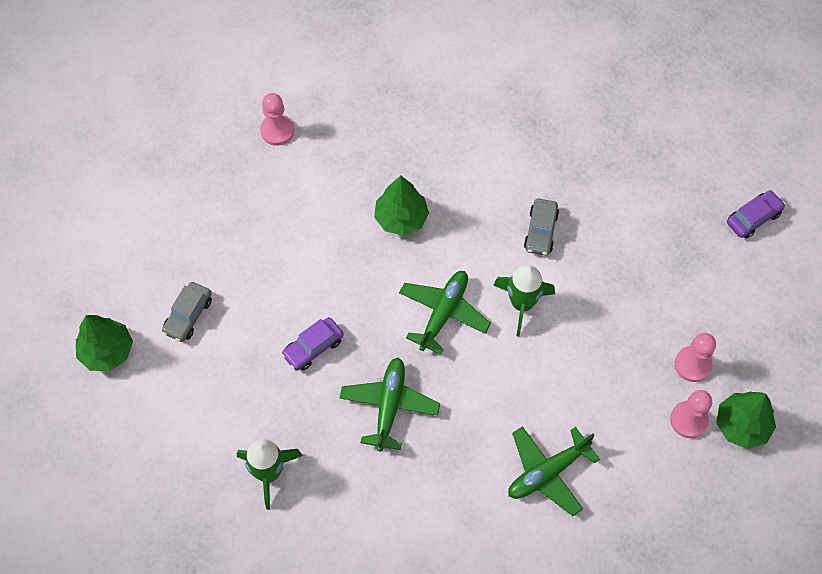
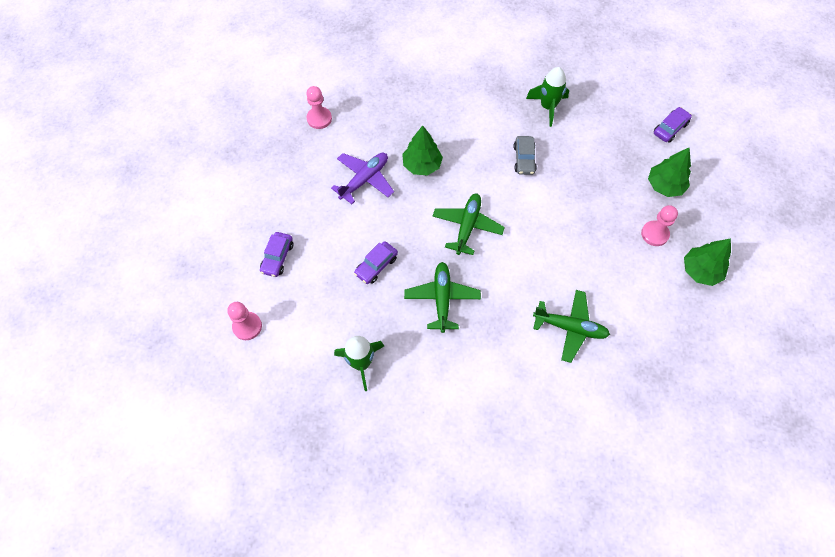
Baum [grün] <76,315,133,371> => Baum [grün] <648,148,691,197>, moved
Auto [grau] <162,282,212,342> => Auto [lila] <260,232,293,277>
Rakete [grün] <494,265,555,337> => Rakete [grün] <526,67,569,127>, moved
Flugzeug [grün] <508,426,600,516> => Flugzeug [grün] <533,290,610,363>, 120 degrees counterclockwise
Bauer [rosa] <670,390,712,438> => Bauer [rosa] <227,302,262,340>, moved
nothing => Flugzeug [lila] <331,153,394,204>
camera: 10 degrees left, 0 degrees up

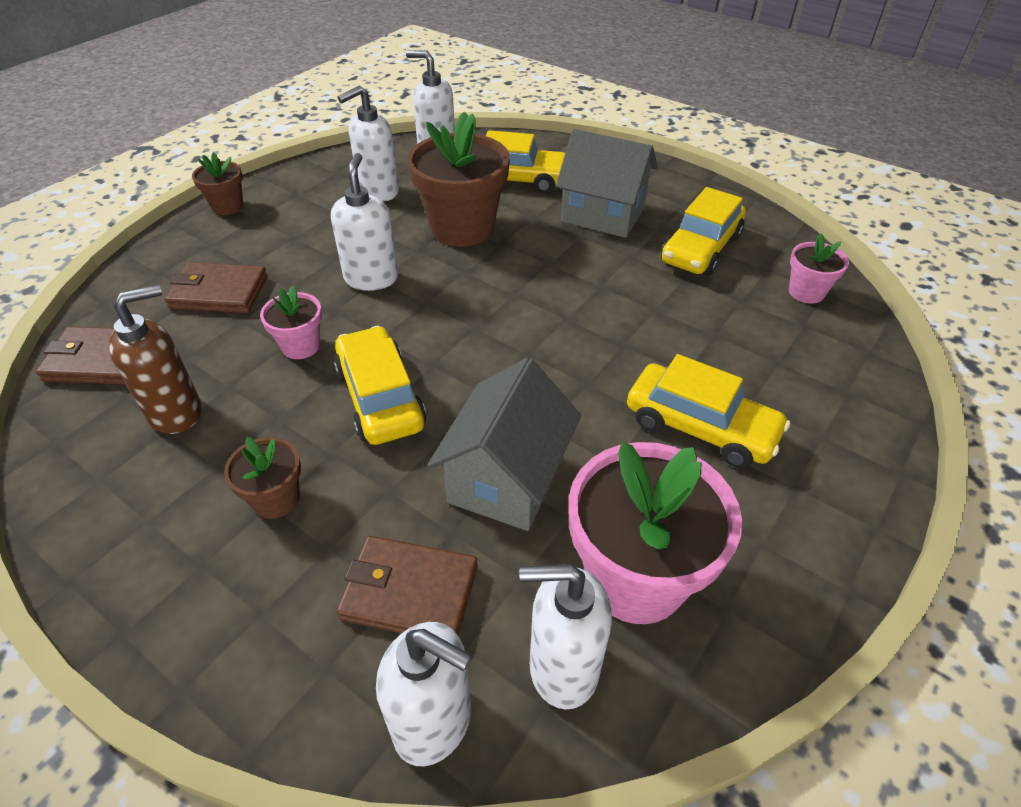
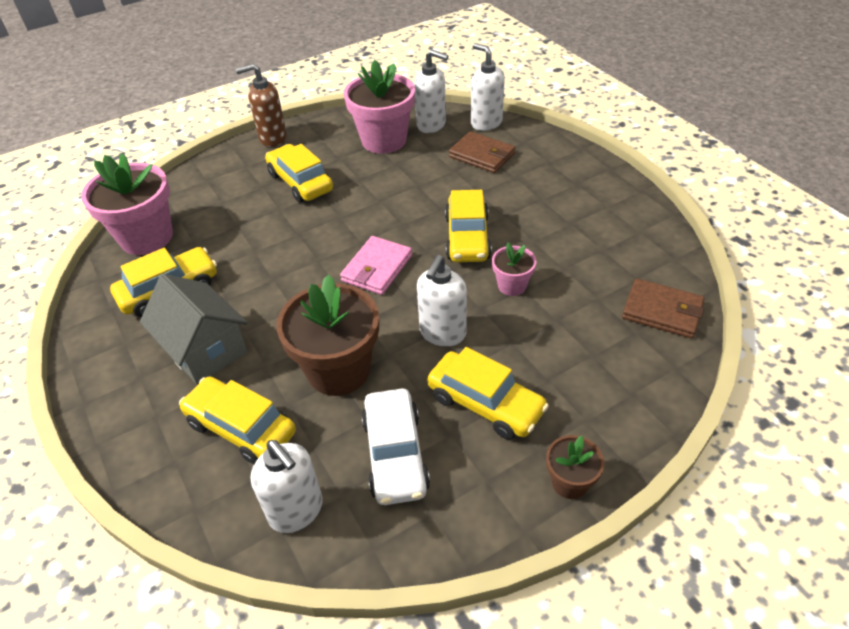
Seifenspender [braun] <109,284,201,434> => Seifenspender [braun] <236,64,287,147>, moved
Geldbörse [braun] <165,262,267,313> => nothing
Blumentopf [braun] <224,437,301,519> => nothing
Seifenspender [weiß] <337,86,399,202> => Auto [weiß] <361,388,430,505>
Haus [grau] <428,358,581,531> => nothing
Blumentopf [rosa] <789,234,849,304> => Blumentopf [rosa] <81,153,173,255>, x2.00
nothing => Geldbörse [rosa] <340,236,412,295>
nothing => Auto [gelb] <427,347,549,440>
camera: 155 degrees left, 0 degrees up

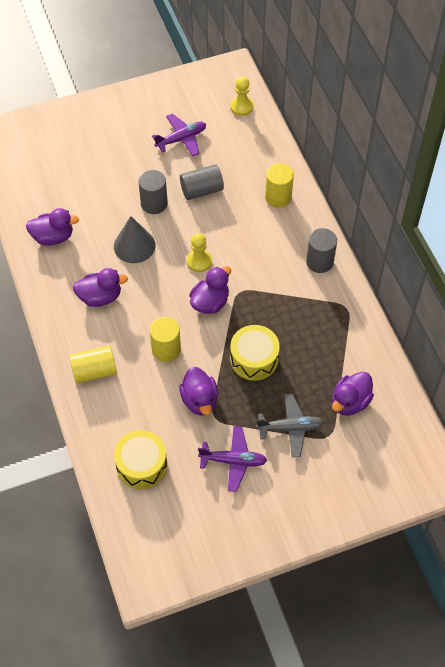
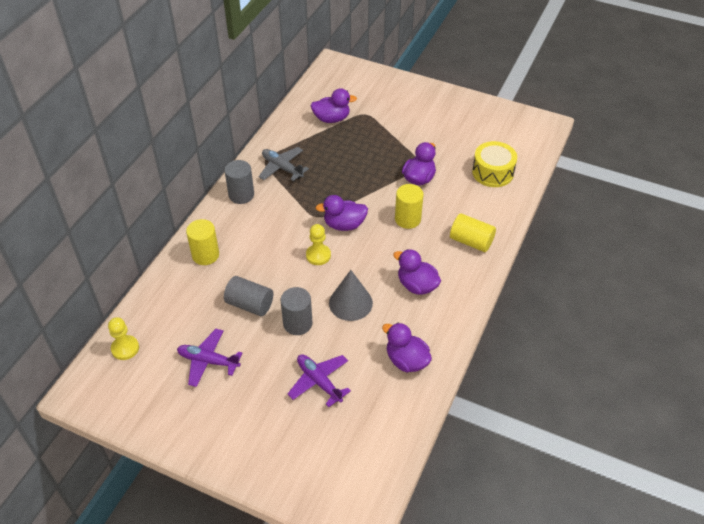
Flugzeug [lila] <198,426,267,492> => Flugzeug [lila] <288,354,351,407>, moved
Trommel [gelb] <230,325,280,381> => nothing
Flugzeug [grau] <256,394,324,457> => Flugzeug [grau] <259,147,309,181>, moved
camera: 135 degrees left, 10 degrees down

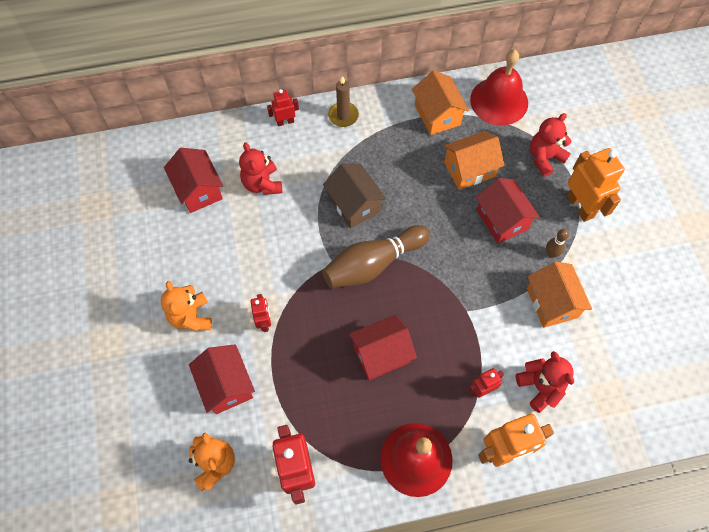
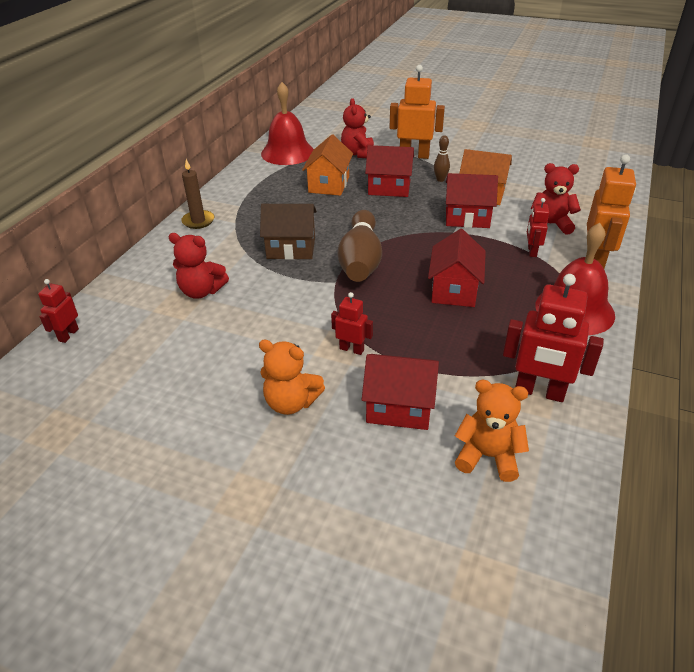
Haus [rot] <164,148,223,213> => Haus [rot] <446,173,498,228>, moved
Roboter [rot] <267,89,299,126> => Roboter [rot] <38,279,79,343>, moved
Haus [orange] <412,70,469,135> => nothing
camera: 55 degrees left, 25 degrees down

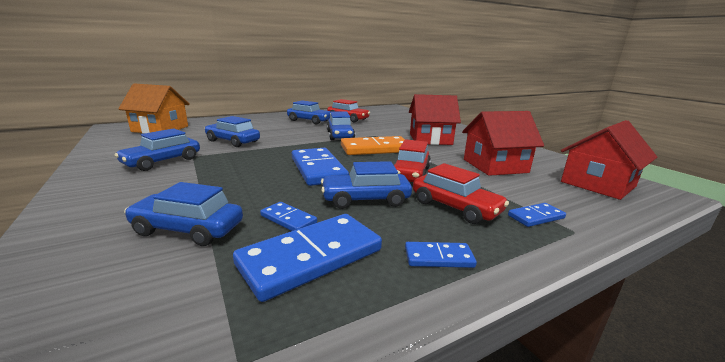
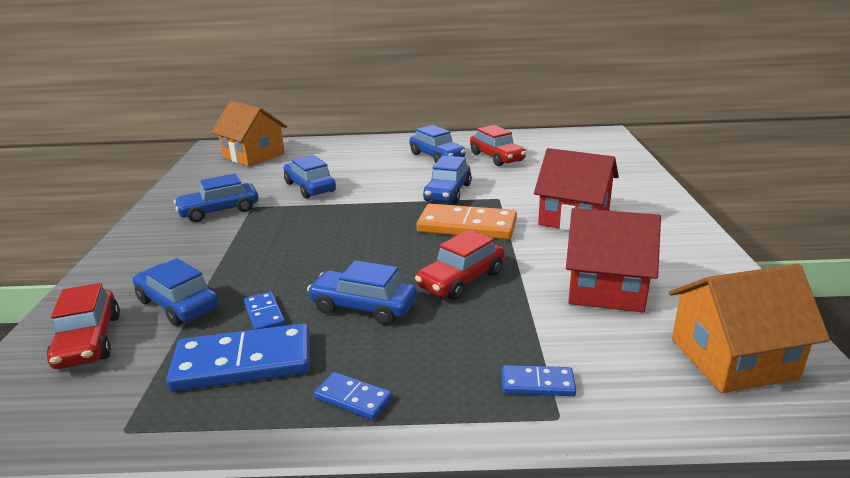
Dominostein [blau] <292,148,349,186> => nothing
Auto [rot] <413,163,509,224> => Auto [rot] <47,283,120,369>, moved
Haus [rot] <561,120,658,200> => Haus [orange] <669,264,830,393>
camera: 30 degrees right, 5 degrees up

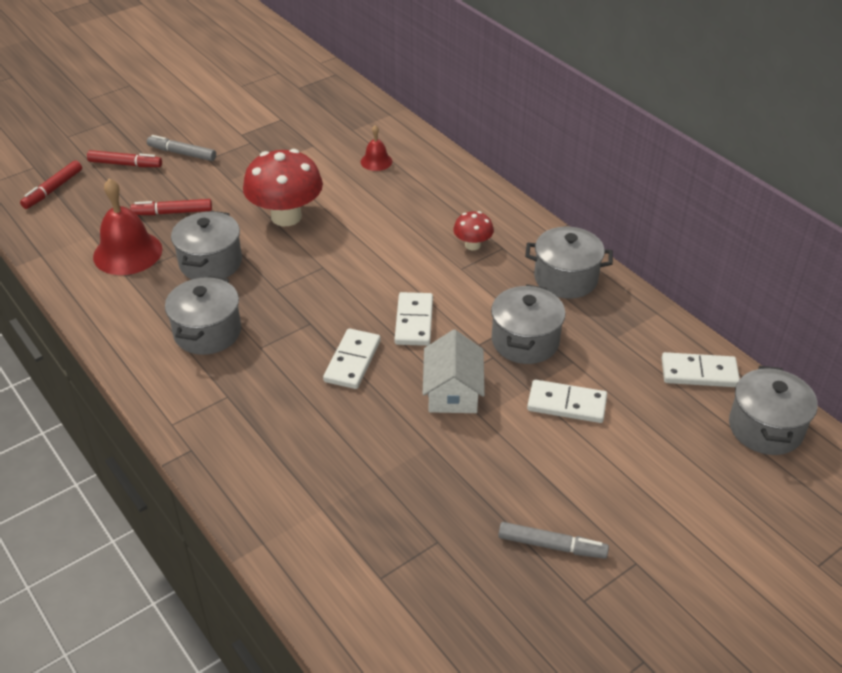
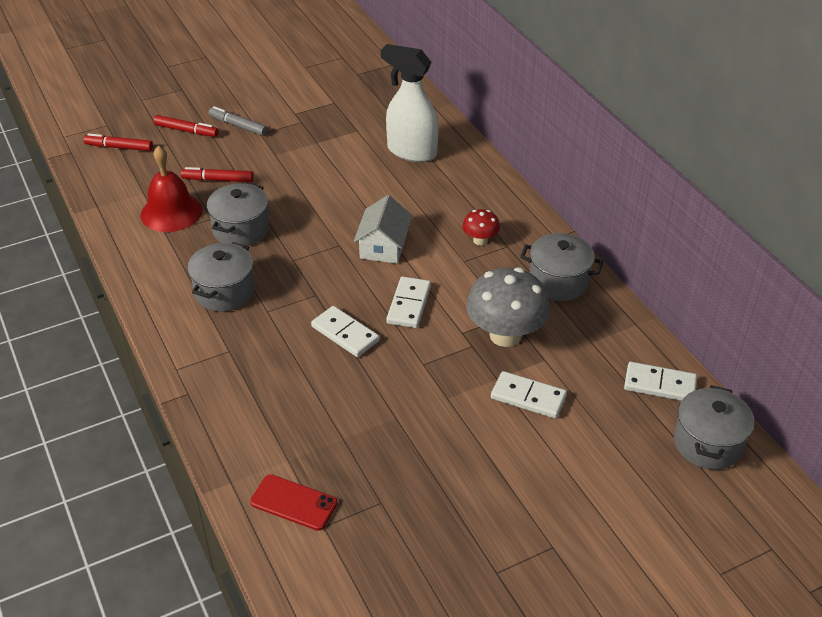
Filzstift [rot] <20,161,82,209> => Filzstift [rot] <84,133,153,151>, 60 degrees clockwise
Pilz [rot] <243,149,323,226> => nothing
Dominostein [weiß] <323,328,381,389> => Dominostein [weiß] <311,306,379,357>, 75 degrees counterclockwise
Glocke [rot] <361,125,392,171> => Sprühflasche [weiß] <381,44,439,162>
Haus [weiß] <423,329,485,413> => Haus [weiß] <354,195,412,264>, moved
Kochtopf [grau] <491,284,566,364> => Pilz [grau] <466,267,550,347>
Filzstift [grau] <498,522,609,559> => nothing
nothing => Handy [rot] <250,474,338,531>
camera: 10 degrees right, 0 degrees up

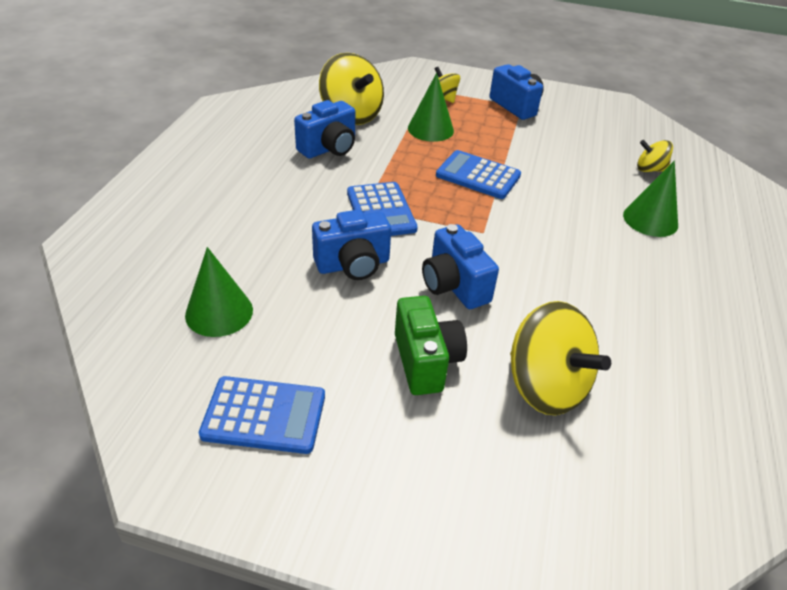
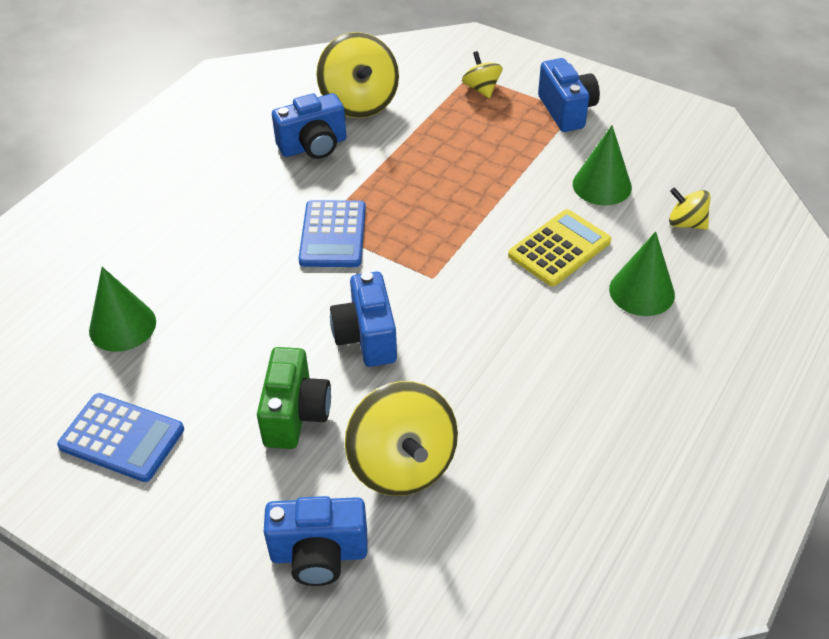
Kamera [blau] <312,210,391,280> => Kamera [blau] <264,496,368,586>, moved
Kegel [grün] <408,73,454,142> => Kegel [grün] <573,125,632,206>, moved
Taschenrechner [blau] <436,150,521,199> => nothing
nothing => Taschenrechner [gelb] <508,209,611,286>
camera: 20 degrees right, 5 degrees up

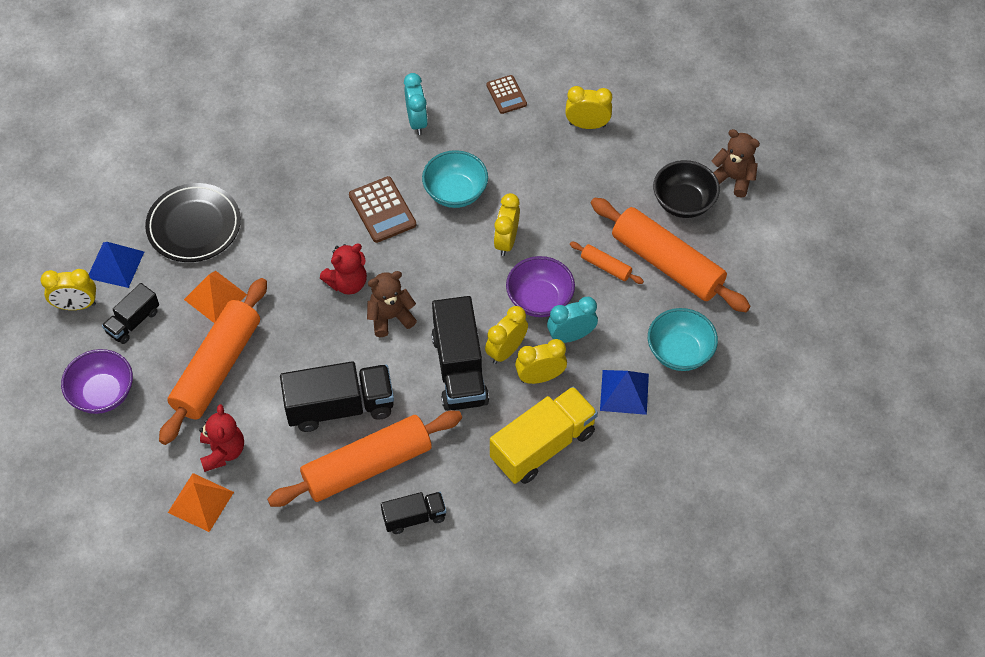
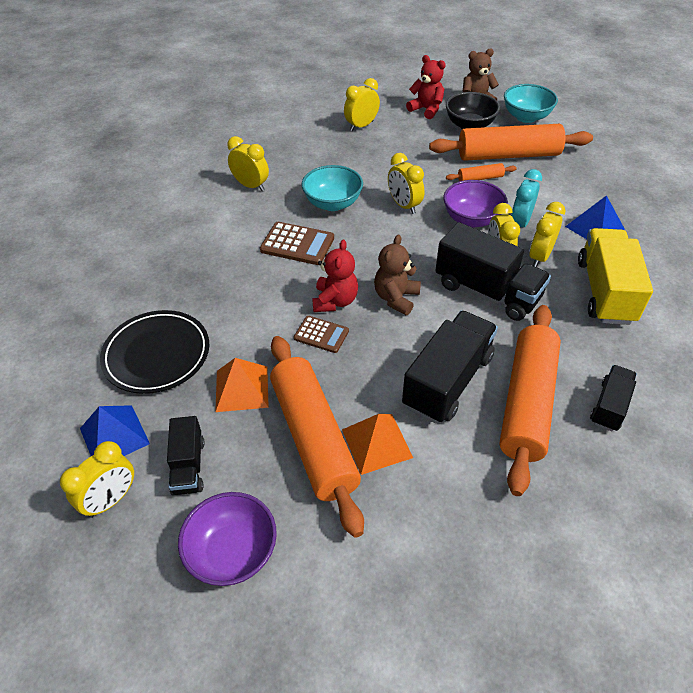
Pyramide [orange] <168,473,234,532> => Pyramide [orange] <342,414,413,475>, moved
Teddybär [rot] <199,404,244,472> => Teddybär [rot] <406,55,446,119>, moved
Wecker [türkis] <404,73,428,135> => Wecker [gelb] <227,136,269,191>
Taschenrechner [braun] <486,75,527,114> => Taschenrechner [braun] <294,316,349,353>, moved
Schüssel [türkis] <648,308,718,371> => Schüssel [türkis] <504,84,558,123>, moved
camera: 45 degrees left, 10 degrees down

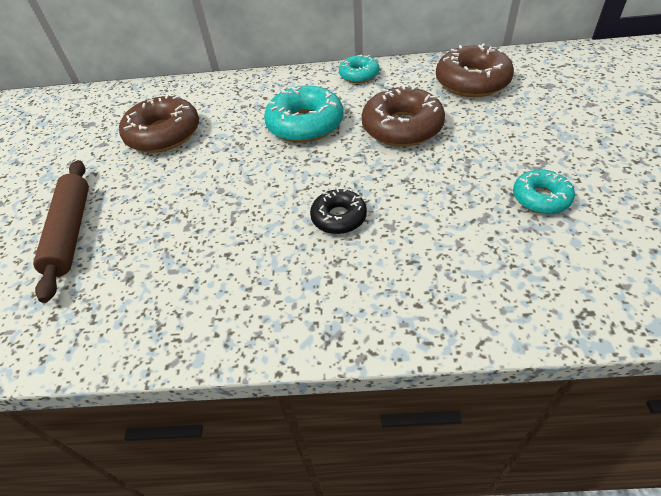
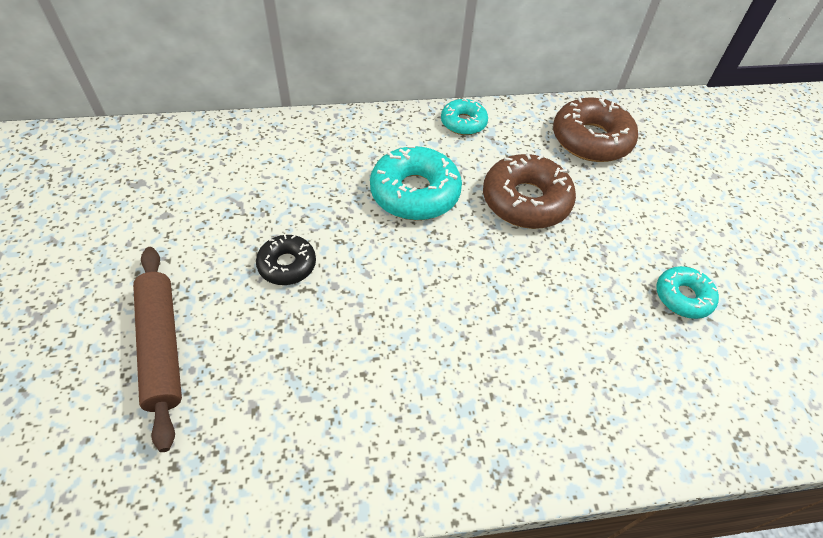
Donut [braun] <119,94,199,153> => nothing
Donut [schwarz] <310,189,367,234> => Donut [schwarz] <256,235,316,285>, moved
camera: 15 degrees left, 5 degrees up

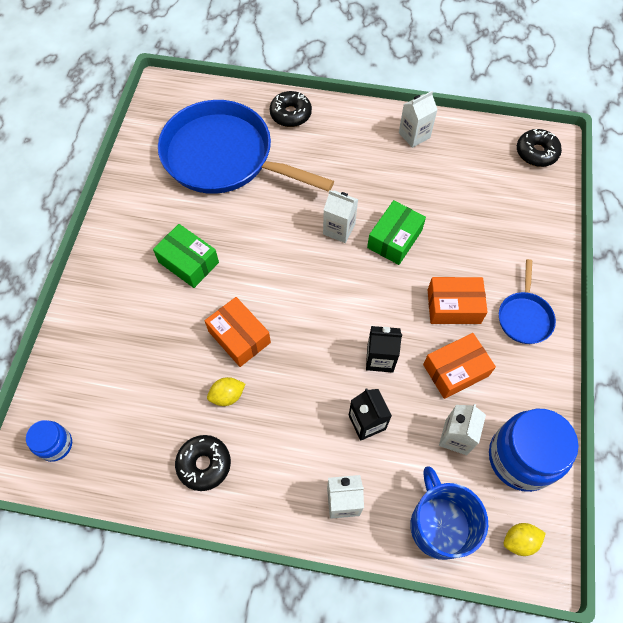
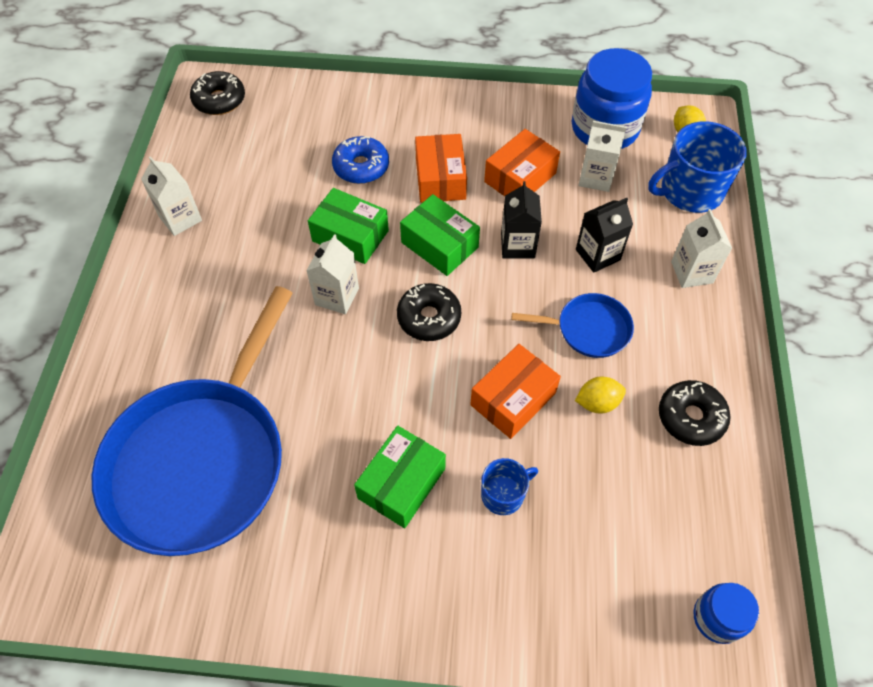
Zitrone [gelb] <207,377,245,406> => Zitrone [gelb] <575,377,626,414>, 75 degrees counterclockwise
Donut [schwarz] <270,91,312,127> => Donut [schwarz] <397,283,461,341>, moved
Schachtel [orange] <423,333,496,399> => Schachtel [orange] <484,129,560,196>, 75 degrees clockwise
Pfanne [blau] <499,259,556,344> => Pfanne [blau] <512,293,634,358>, moved
nothing => Donut [blau] <332,136,389,184>
nothing => Schachtel [grün] <400,194,480,276>
nothing => Tasse [blau] <481,458,538,515>
camera: 95 degrees left, 5 degrees down

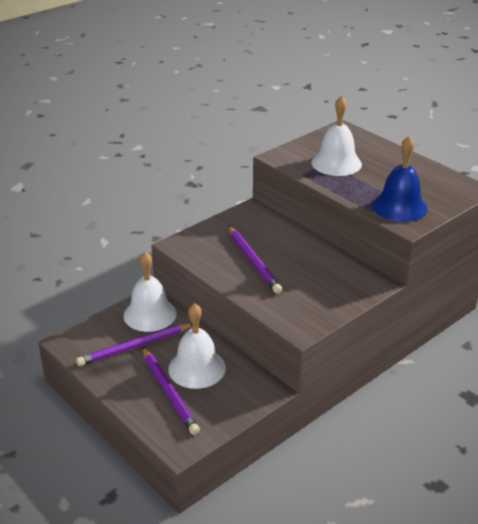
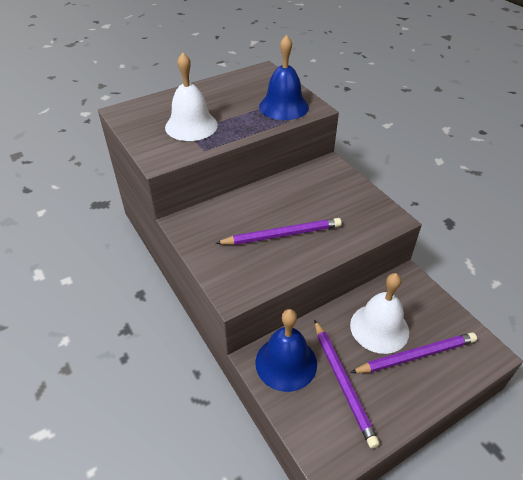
Glocke [weiß] <123,252,177,332> => Glocke [blau] <255,309,317,392>
camera: 80 degrees left, 10 degrees up

